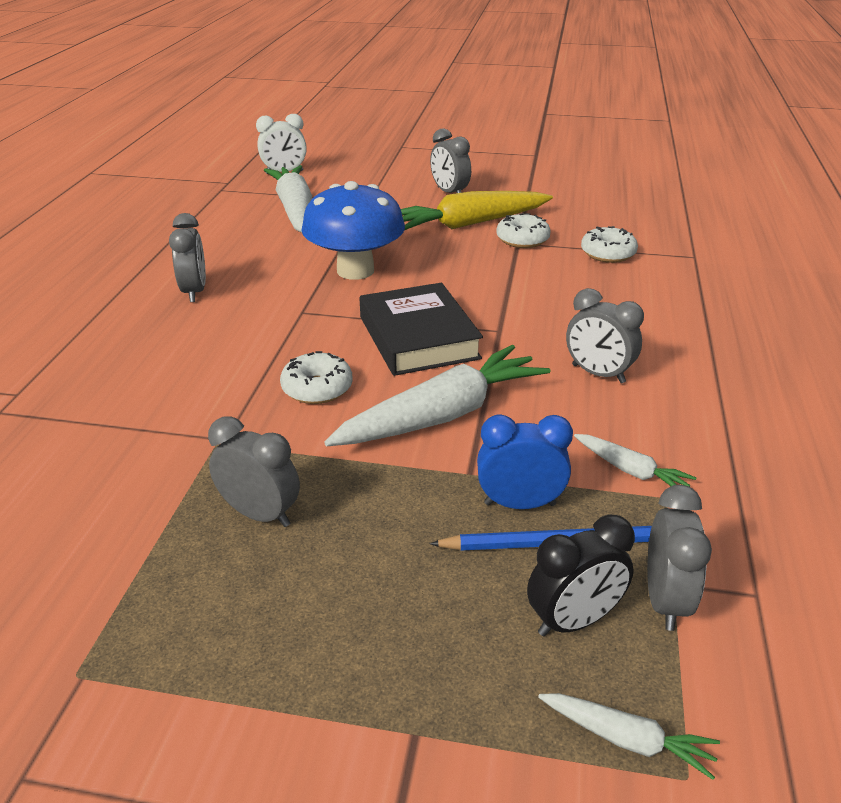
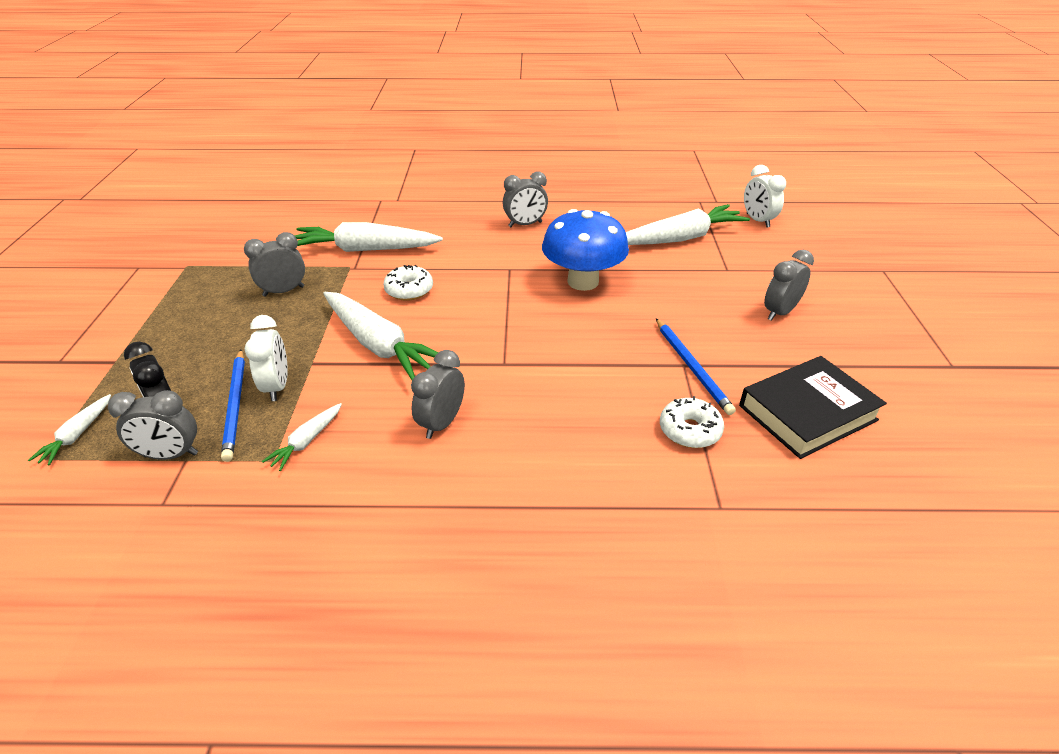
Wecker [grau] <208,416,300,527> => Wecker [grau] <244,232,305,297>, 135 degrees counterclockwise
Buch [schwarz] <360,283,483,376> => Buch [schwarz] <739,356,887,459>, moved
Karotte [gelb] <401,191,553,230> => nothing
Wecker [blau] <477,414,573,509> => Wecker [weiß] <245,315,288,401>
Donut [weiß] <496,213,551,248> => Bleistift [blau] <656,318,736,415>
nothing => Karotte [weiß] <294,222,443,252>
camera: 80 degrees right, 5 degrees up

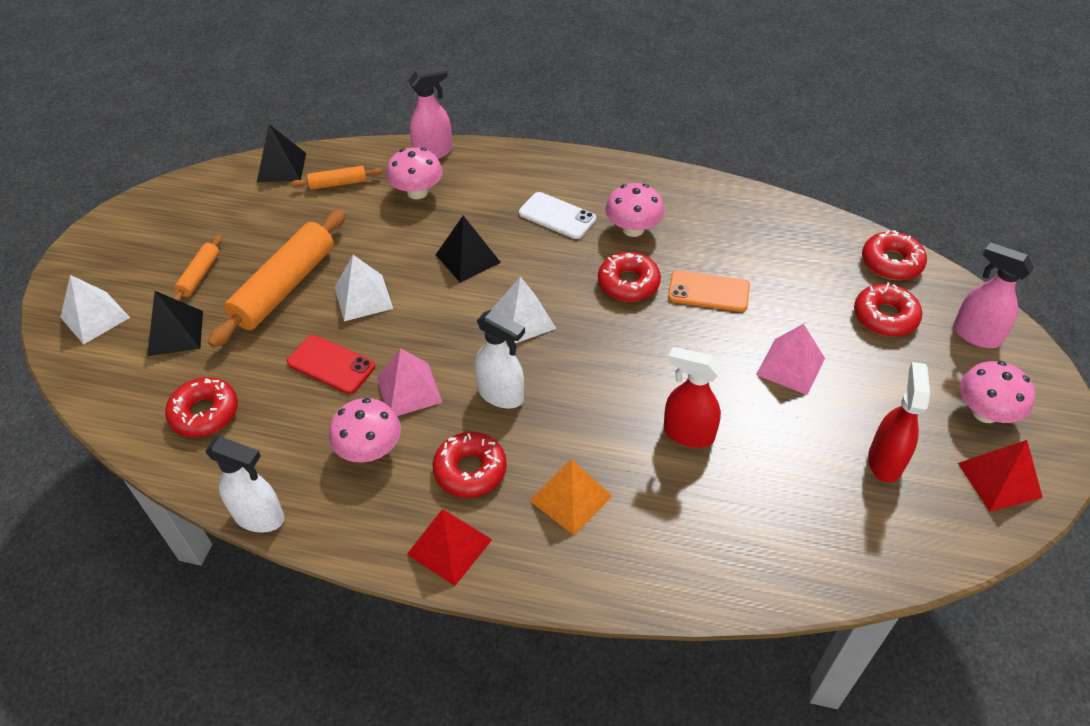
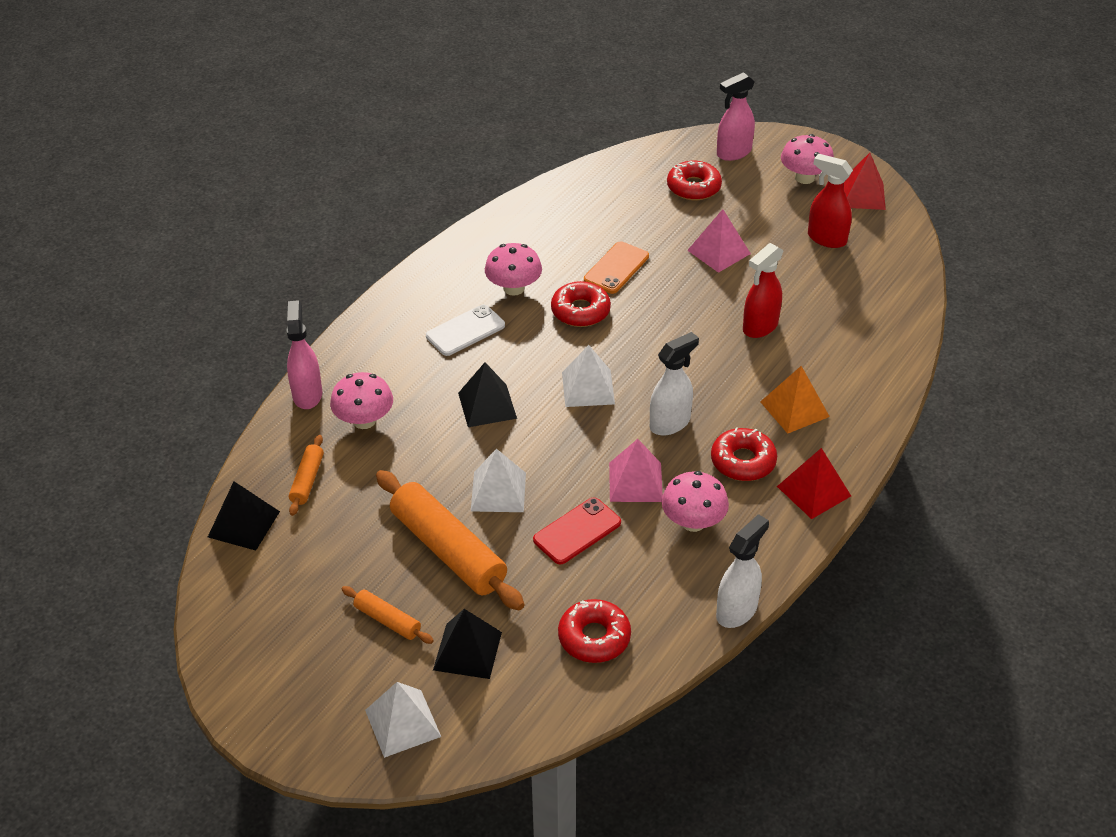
Donut [rot] <862,230,927,280> => nothing
camera: 70 degrees left, 5 degrees down

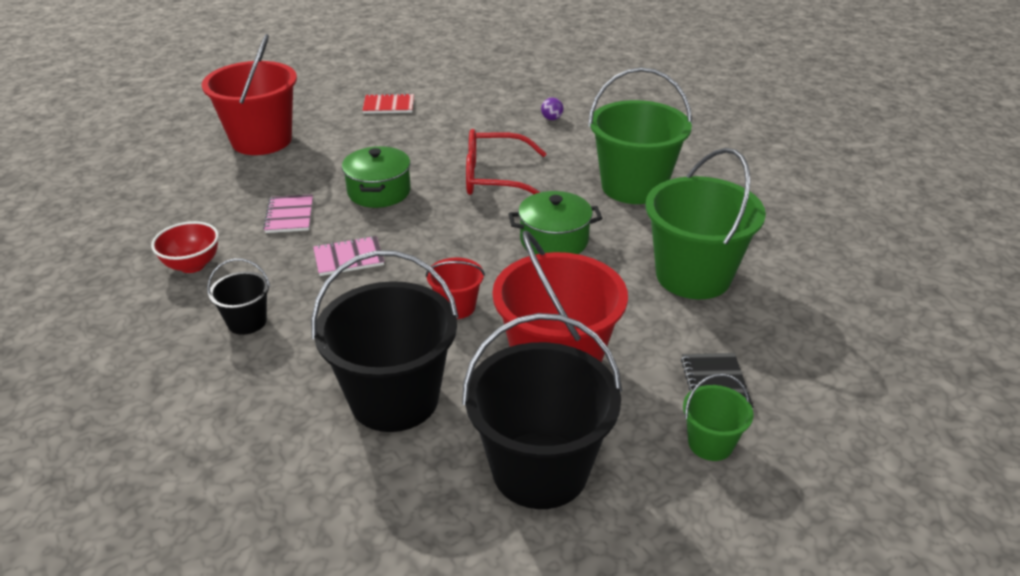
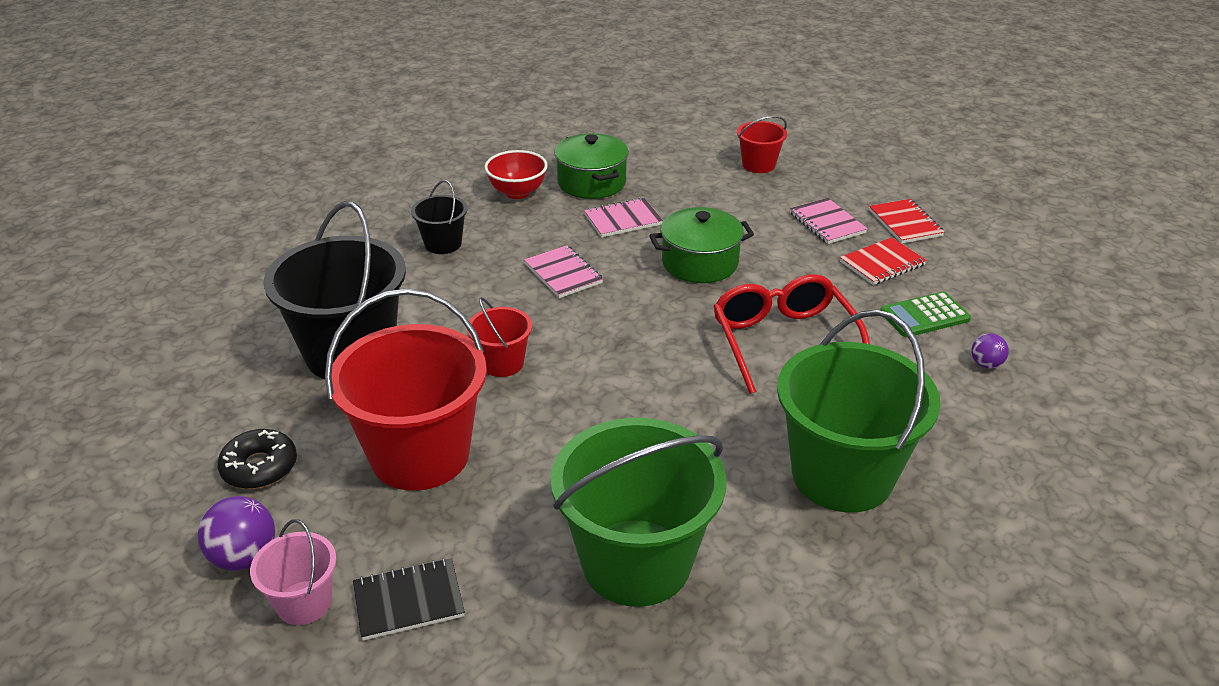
Eimer [rot] <201,34,297,155> => Eimer [rot] <737,116,787,173>, x0.48
Eimer [schwarz] <462,313,622,509> => Donut [schwarz] <217,429,297,489>
Kochtopf [grün] <508,191,602,255> => Kochtopf [grün] <554,133,629,199>, moved
Eimer [grün] <683,373,754,461> => Eimer [rosa] <250,519,336,625>
nothing => Ball [lila] <197,496,275,571>
nothing => Notizbuch [rosa] <790,198,868,244>
nothing => Notizbuch [rot] <840,237,927,285>
nothing => Taschenrechner [grün] <880,292,971,337>
camera: 75 degrees right, 0 degrees up

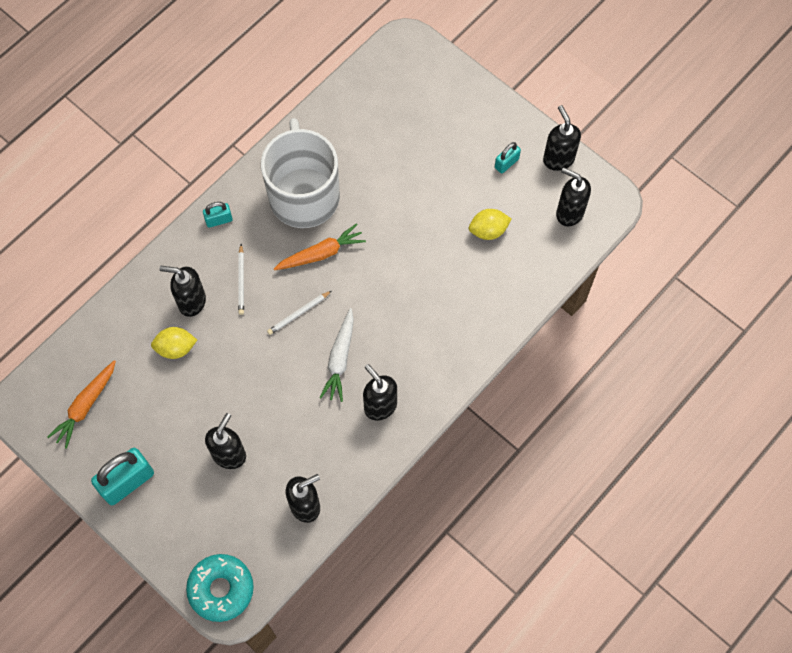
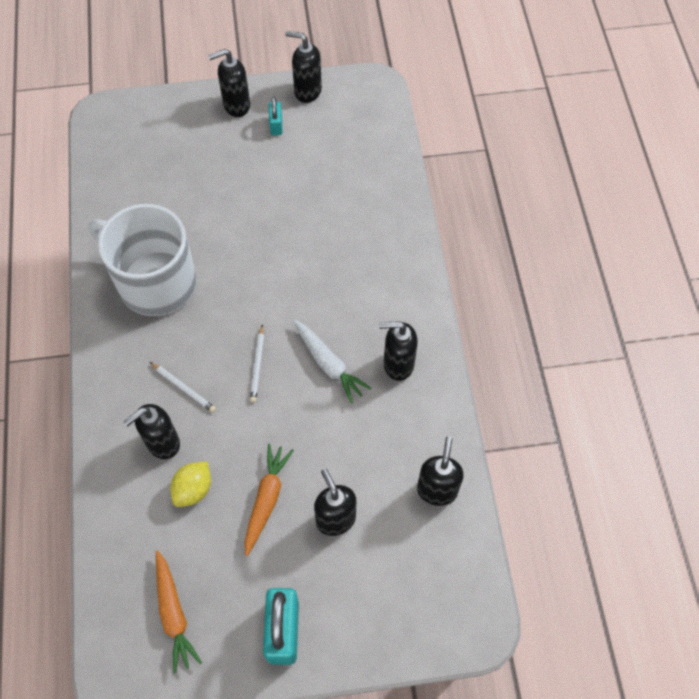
Donut [türkis] <186,554,254,622> => nothing
Vorhängeschloss [türkis] <203,202,233,228> => nothing
Karotte [orange] <274,223,366,270> => Karotte [orange] <245,443,294,556>, moved
Zitrone [gelb] <469,209,512,240> => nothing
Seifenspender [schwarz] <556,167,591,226> => Seifenspender [schwarz] <208,49,250,117>, moved
camera: 50 degrees left, 5 degrees down

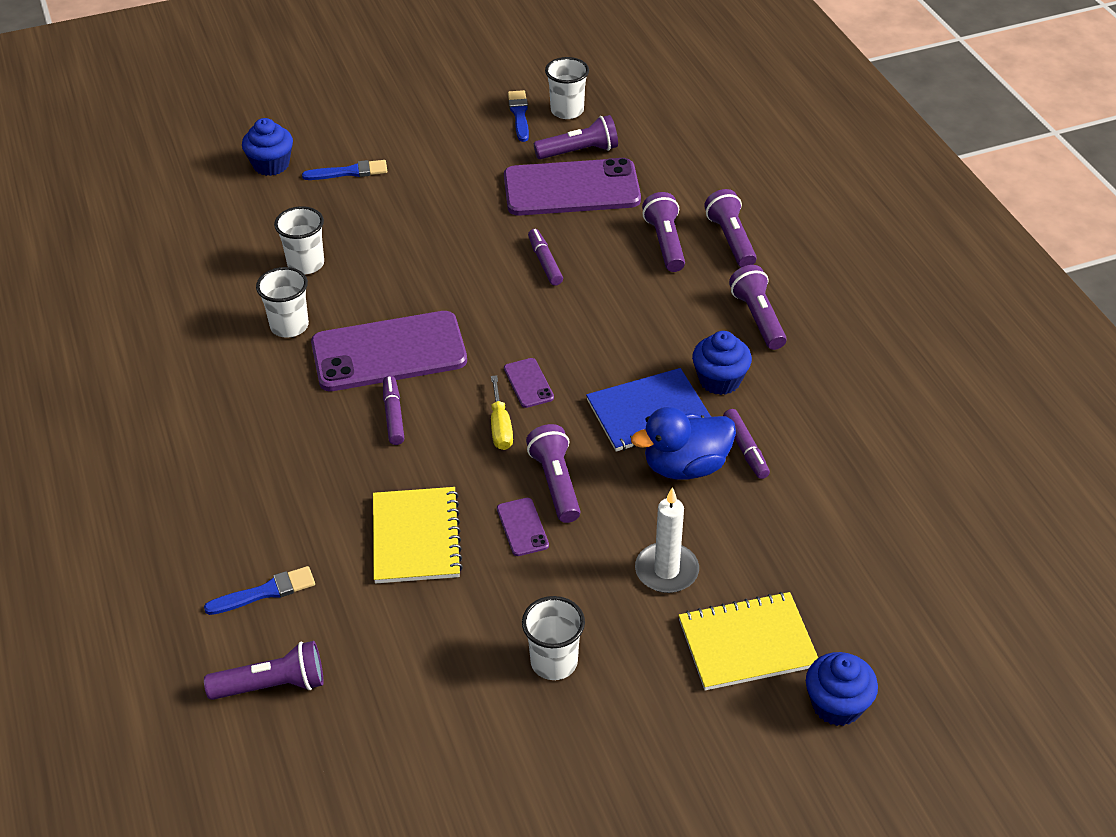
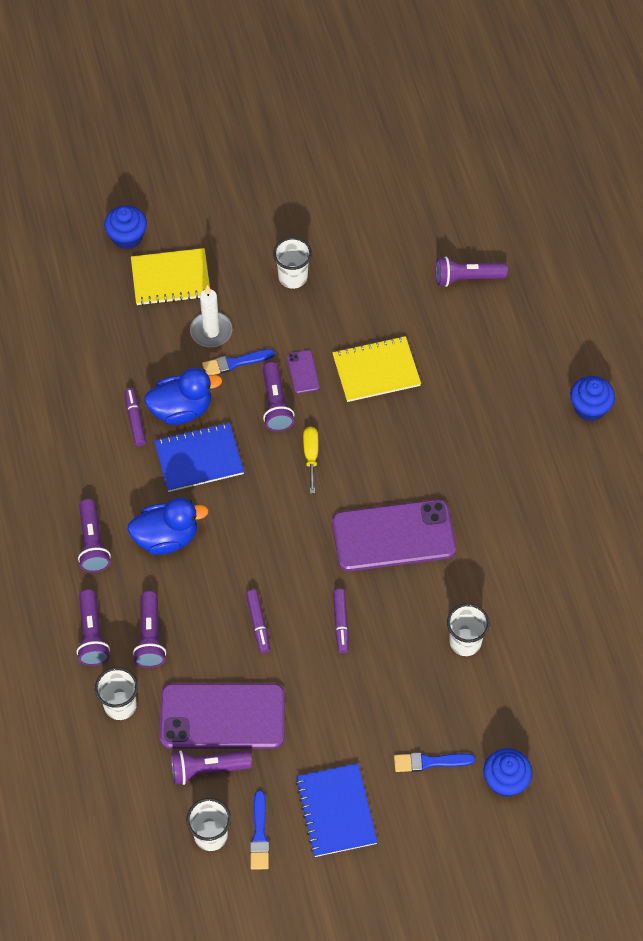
Pinsel [blau] <204,566,315,615> => Pinsel [blau] <202,349,275,375>, moved
Becher [weiß] <256,267,309,338> => Becher [weiß] <95,667,138,720>, moved
Notizbuch [gelb] <373,487,463,583> => Notizbuch [gelb] <332,336,421,402>, 75 degrees clockwise
Filzstift [lila] <383,376,404,445> => Filzstift [lila] <333,589,349,654>, moved
Handy [lila] <504,358,554,408> => nothing
Muffin [blau] <692,331,752,395> => Muffin [blau] <570,376,615,421>, moved
nothing => Ente [blau] <127,498,209,555>
nothing => Notizbuch [blau] <295,763,378,857>
camera: 175 degrees left, 15 degrees up

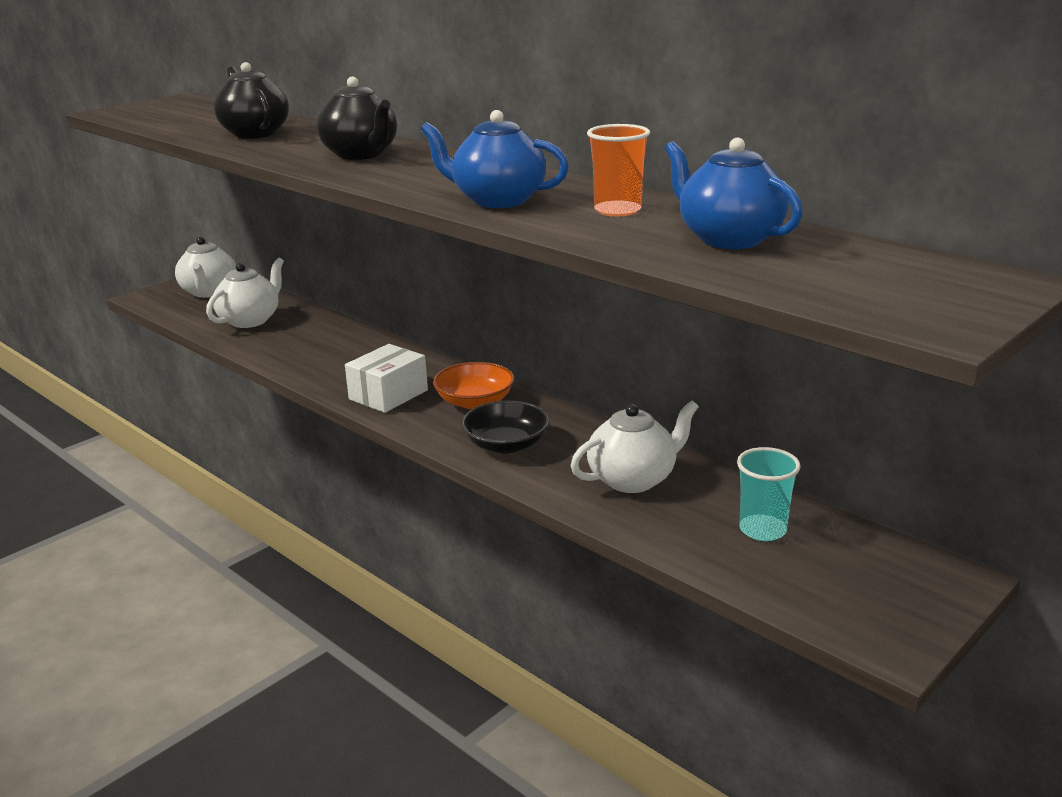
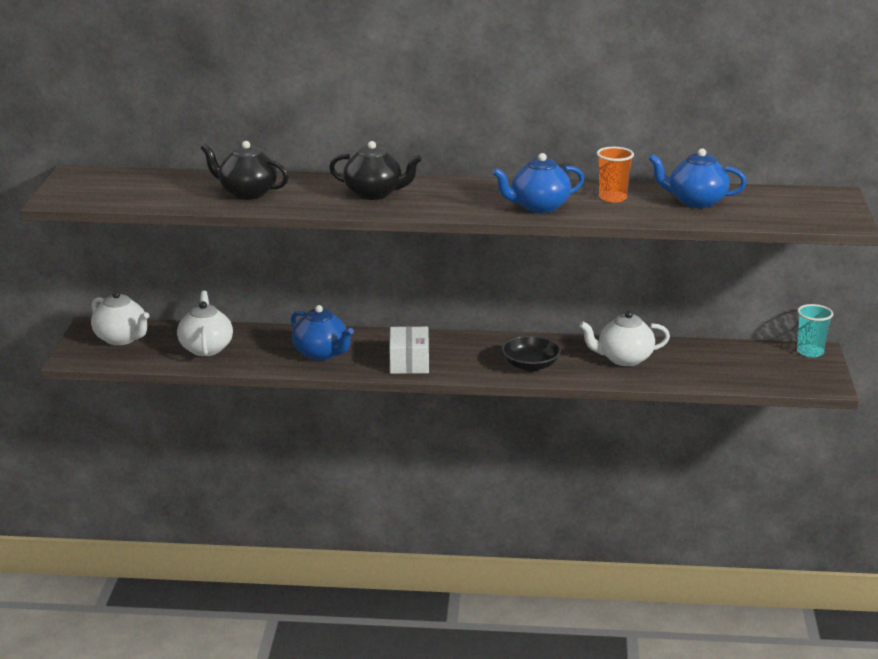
Schüssel [orange] <433,362,514,409> => nothing
Teekanne [weiß] <571,400,699,493> => Teekanne [weiß] <579,311,670,366>, 120 degrees counterclockwise
Becher [türkis] <737,447,801,541> => Becher [türkis] <797,304,833,358>, moved
nothing => Teekanne [blau] <291,305,354,360>
camera: 40 degrees left, 0 degrees up

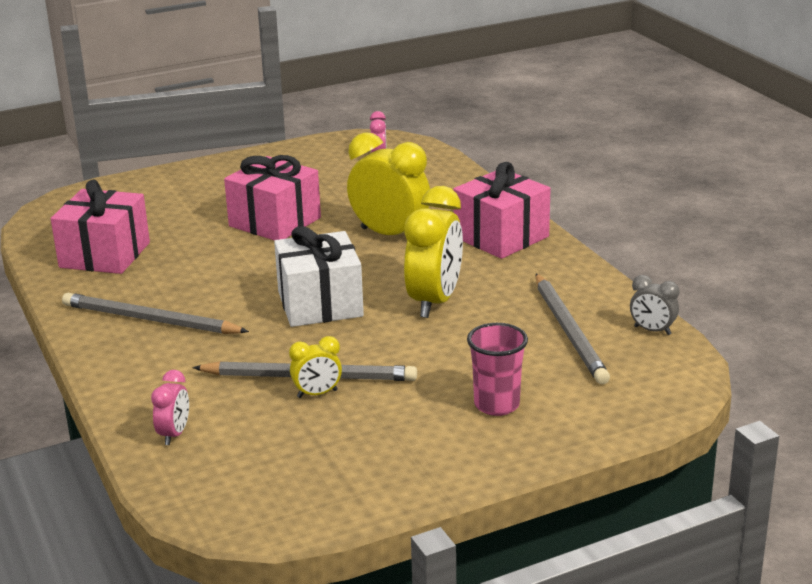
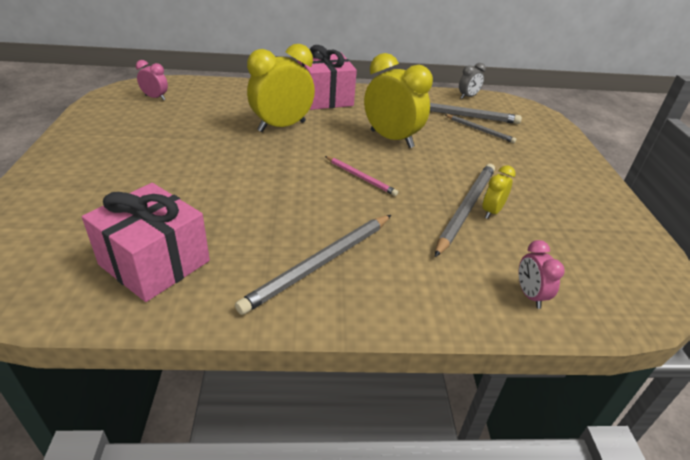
Wecker [rosa] <151,370,189,445> => Wecker [rosa] <519,240,565,309>, 135 degrees counterclockwise
Geschenk [rosa] <224,155,321,241> => nothing
Geschenk [weiß] <274,226,364,327> => Bleistift [rosa] <325,156,398,196>
Wecker [gelb] <289,336,342,398> => Wecker [gelb] <482,165,515,219>, 150 degrees counterclockwise
Becher [rosa] <467,323,528,416> => nothing
nothing => Bleistift [grau] <445,115,516,143>
camera: 70 degrees left, 10 degrees up

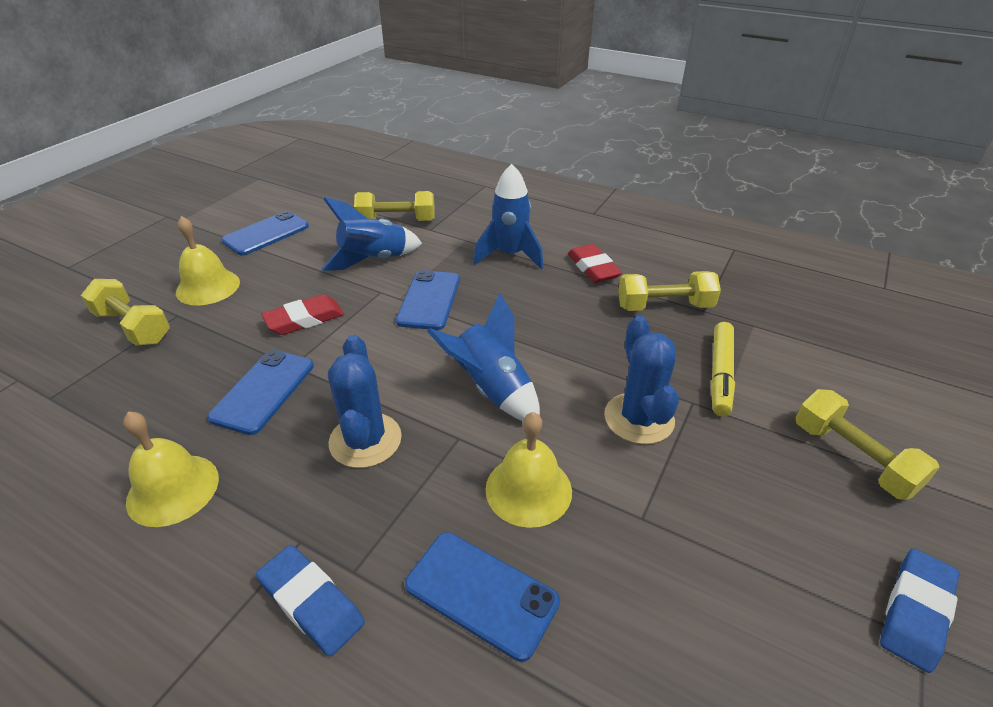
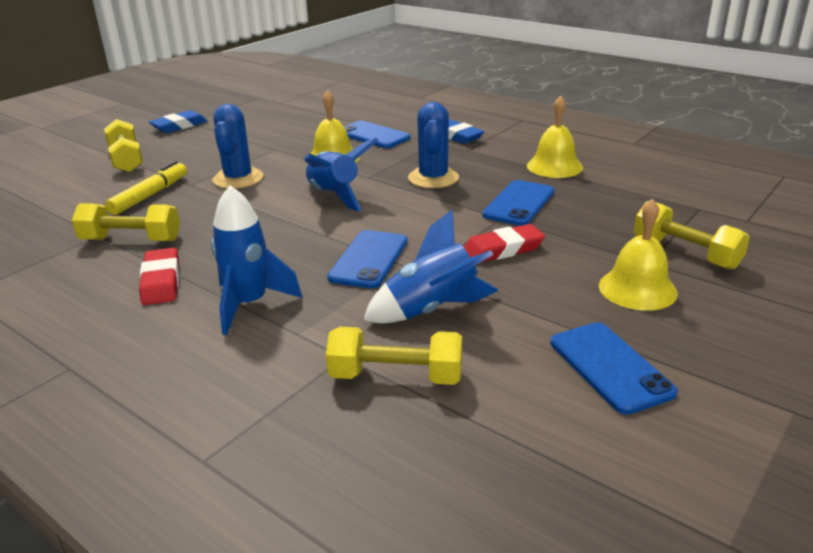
Handy [blau] <221,211,309,256> => Handy [blau] <550,322,678,415>, 75 degrees counterclockwise
camera: 170 degrees left, 10 degrees down

